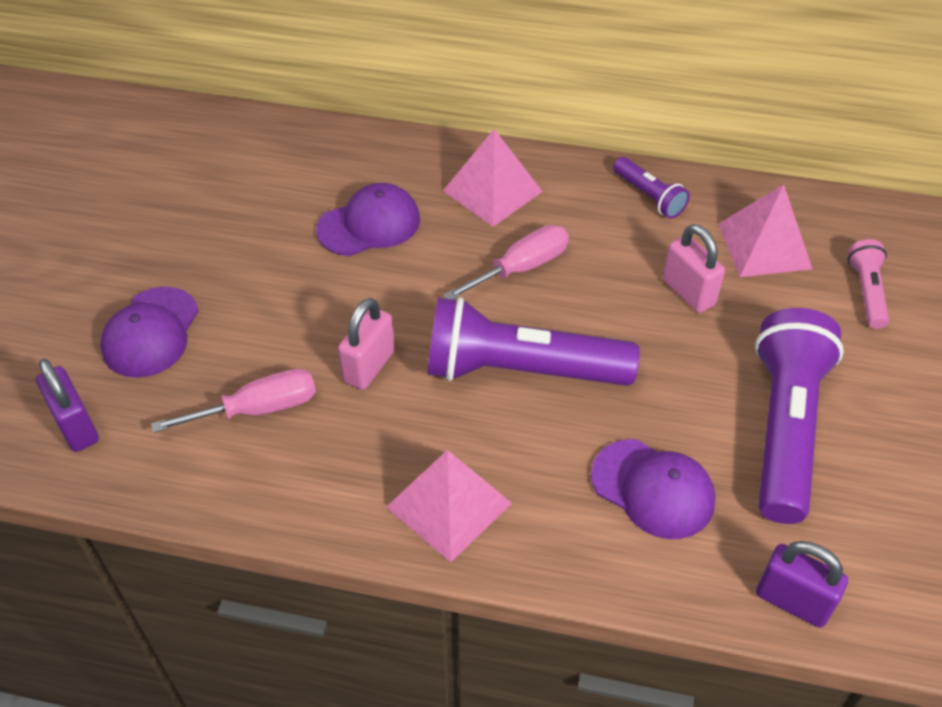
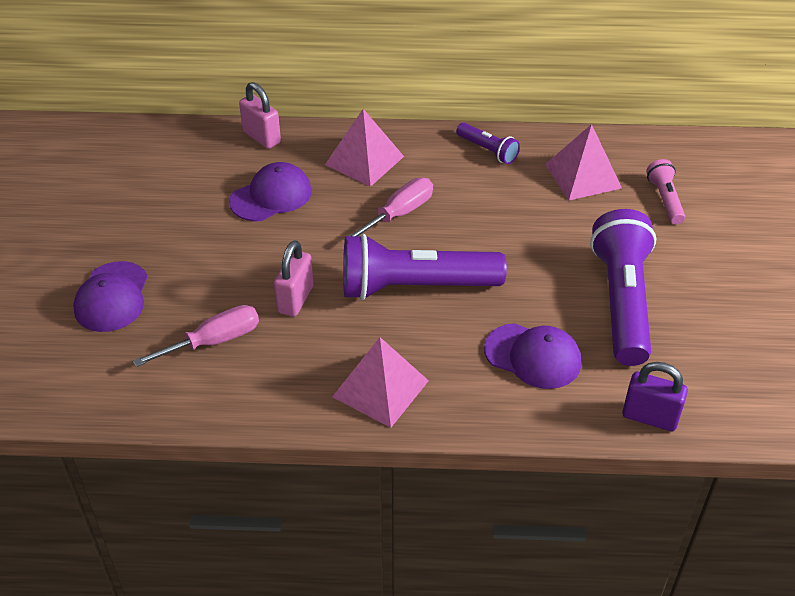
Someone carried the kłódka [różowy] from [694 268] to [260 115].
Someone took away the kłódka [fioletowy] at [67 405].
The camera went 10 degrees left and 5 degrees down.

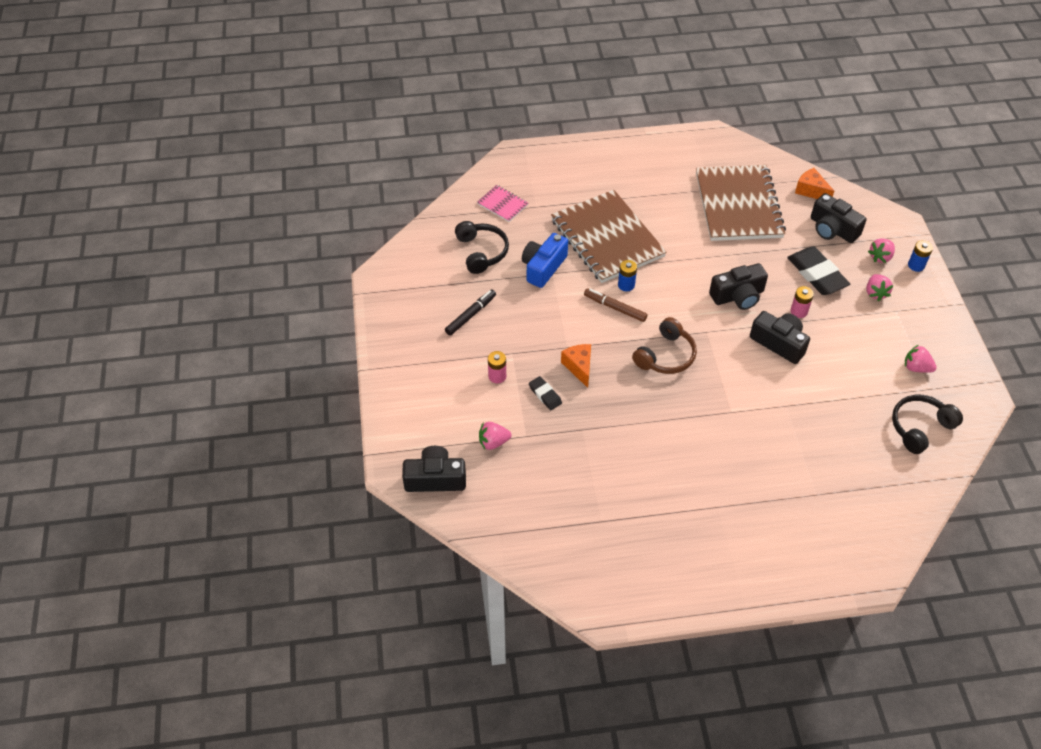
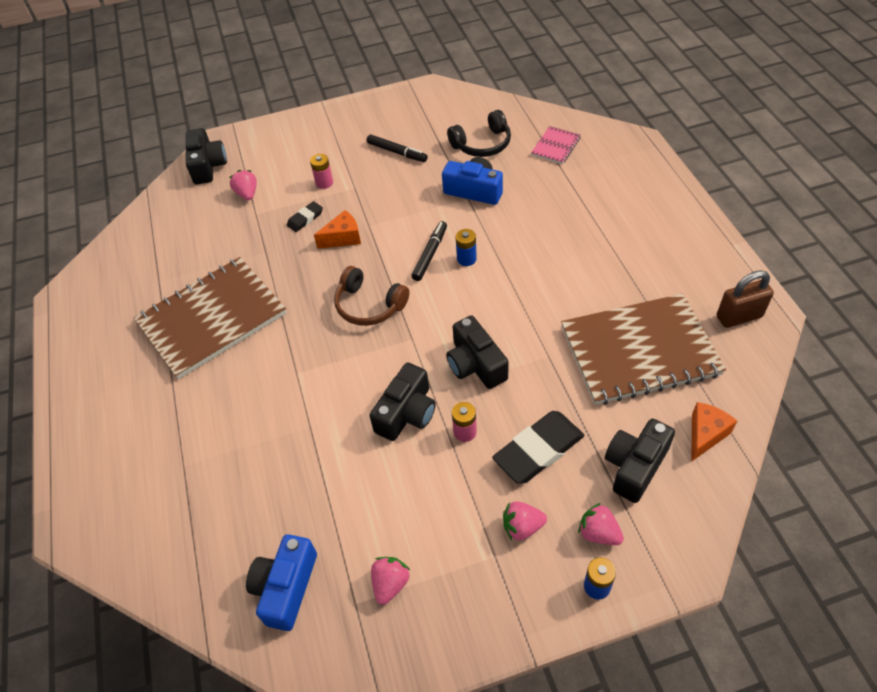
Someone carried the zeszyt [brązowy] from [609 236] to [210 318].
Someone repainted the flamaster [brązowy] at [615 305], which became the flamaster [czarny] at [429 251].
Someone swapped the słuchawki [czarny] at [927 424] for the aparat fotograficzny [niebieski] at [281 582].
Someone put down the kłódka [brązowy] at [745 299].
The camera went 85 degrees right and 0 degrees up.

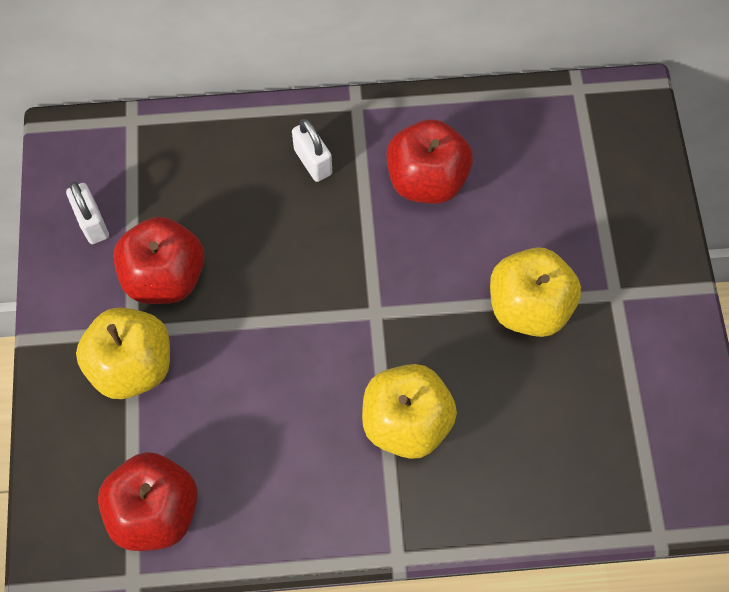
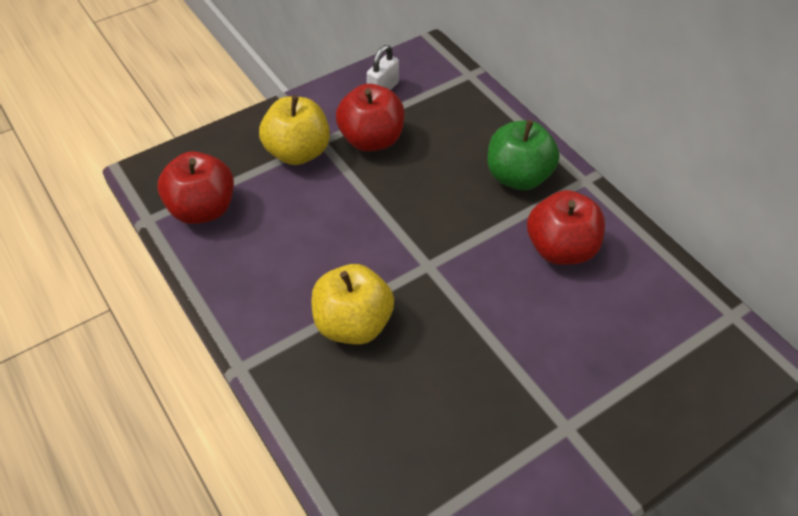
Someone swapped the kłódka [biały] at [312 150] for the jabłko [zielony] at [523 155].
Someone took away the jabłko [żółty] at [535 292].
The camera went 60 degrees right and 15 degrees down.

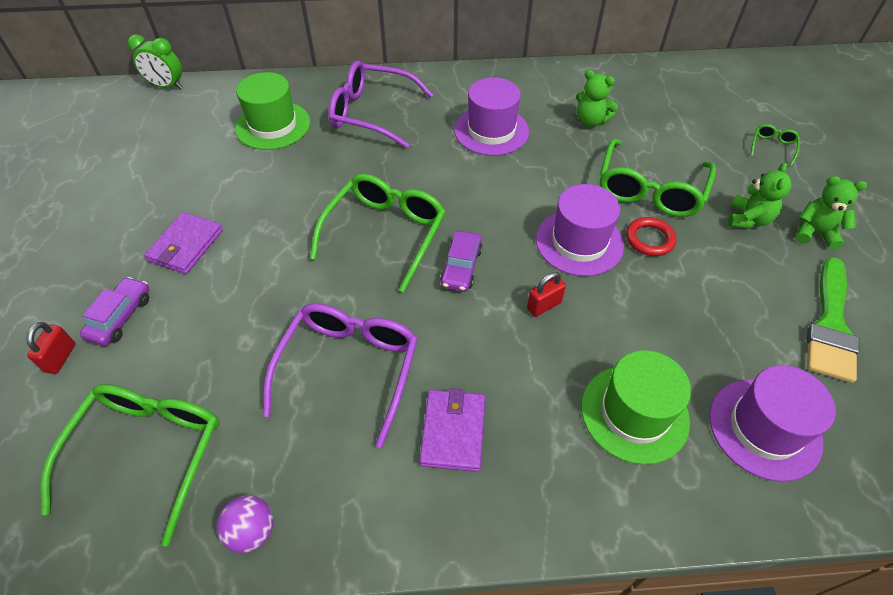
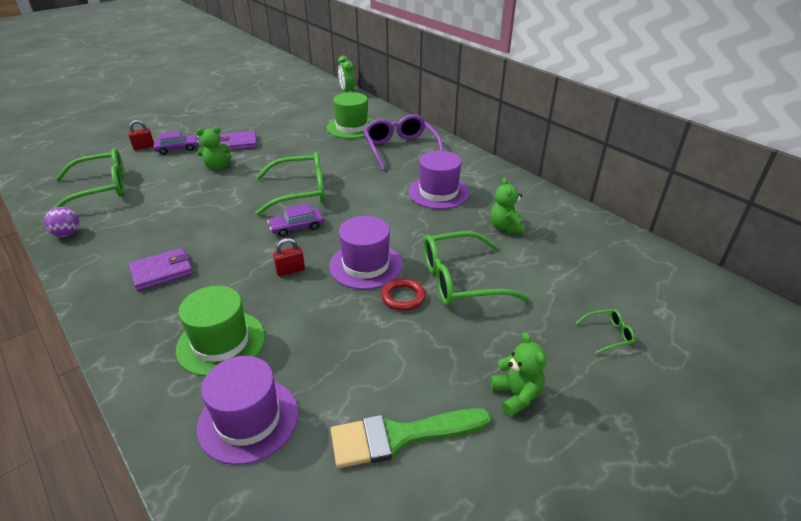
Someone carried the miś [zielony] from [760 195] to [214 148].
Someone rotated the kłódka [czerwony] at [546 294] by 45 degrees counterclockwise.
Someone took away the okulary [fioletowy] at [340 375].
The camera went 55 degrees right and 15 degrees down.

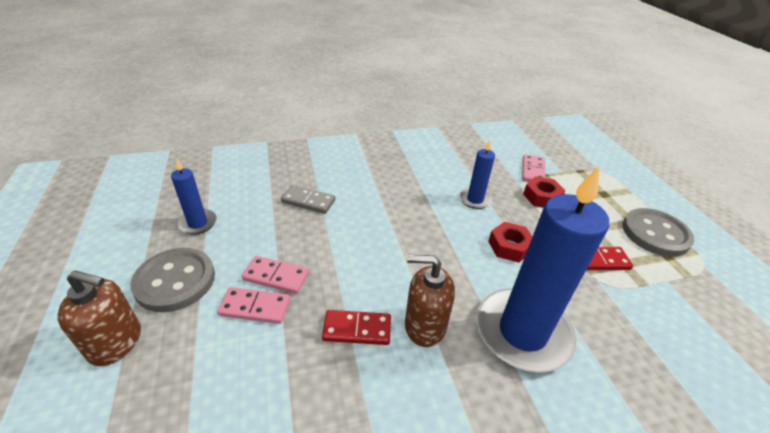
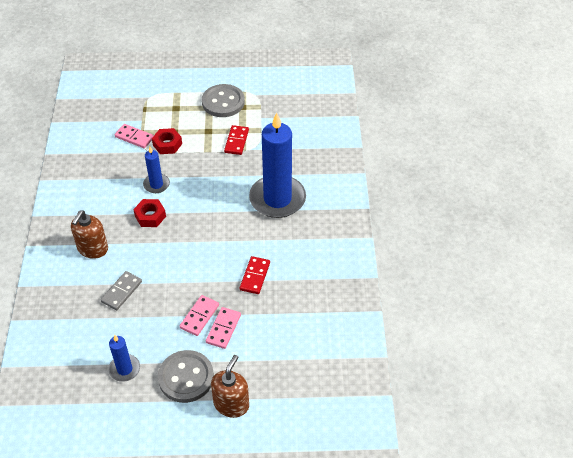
Someone carried the nakrętka [czerwony] from [510 242] to [149 213].
Someone carried the dozownik mydła [brązowy] from [430 301] to [89 235].
The camera went 75 degrees left and 10 degrees up.

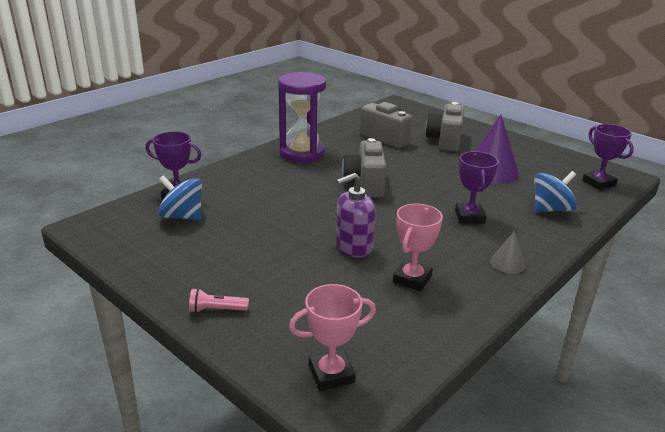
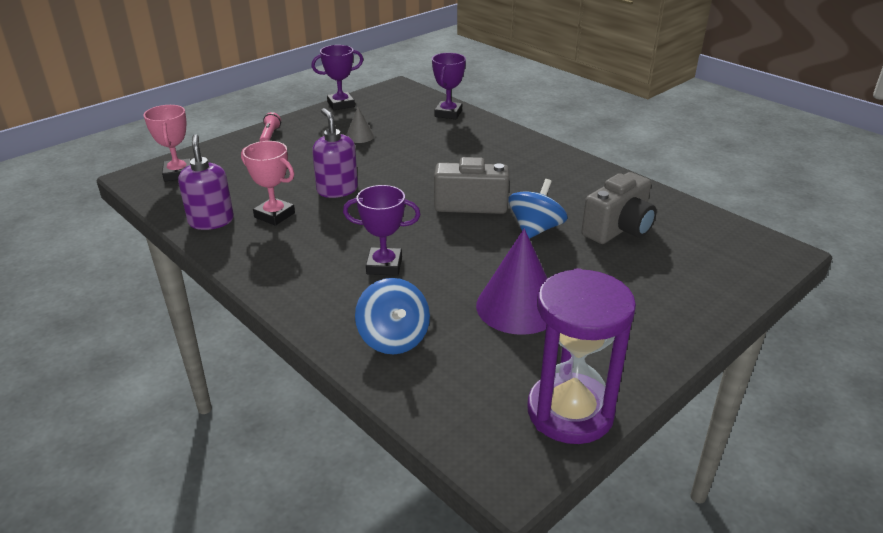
Someone carried the klepsydra [fioletowy] from [302 117] to [582 356].
Someone took away the aparat fotograficzny [szary] at [444 127].
Someone carried the puchar [fioletowy] from [608 157] to [337 77].
Someone carried the bączek [niebieski] from [180 197] to [538 209].
Someone carried the stożek [szary] from [508 252] to [360 125].
Someone put down the dozownik mydła [fioletowy] at [206 182].
The camera went 95 degrees right and 5 degrees up.

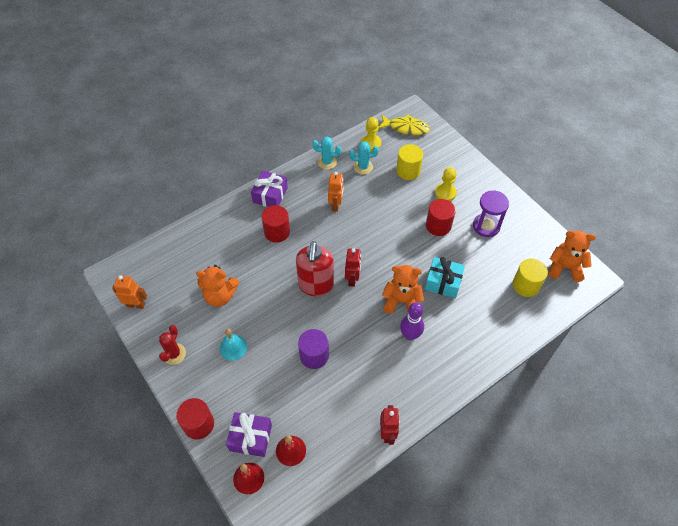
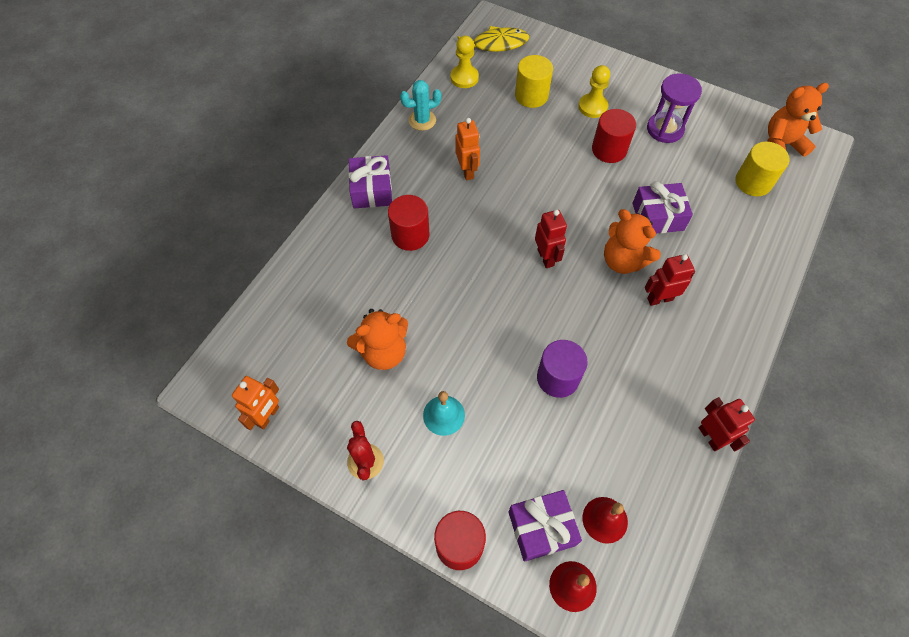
Someone took away the kaktus [turkusowy] at [364 157].
Someone took away the dozownik mydła [czerwony] at [315 268].
Someone repainted the prezent [turkusowy] at [445 277], which became the prezent [fioletowy] at [663 207].
Someone rotated the miś [pomarańczowy] at [403 289] by 120 degrees counterclockwise.
Someone rotated the robot [pomarańczowy] at [129 292] by 135 degrees clockwise.
Someone swapped the kręgiel [fioletowy] at [412 321] for the robot [czerwony] at [670 280].
The camera went 25 degrees left and 5 degrees up.

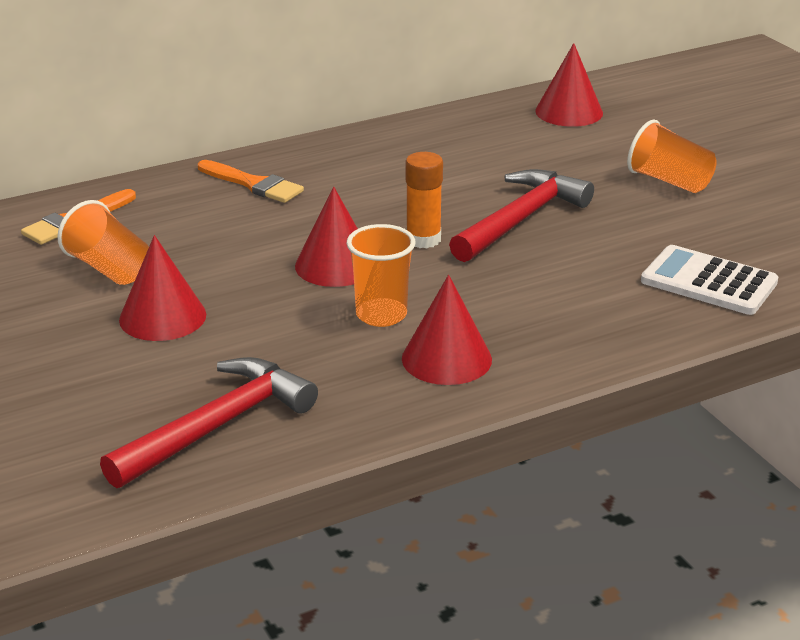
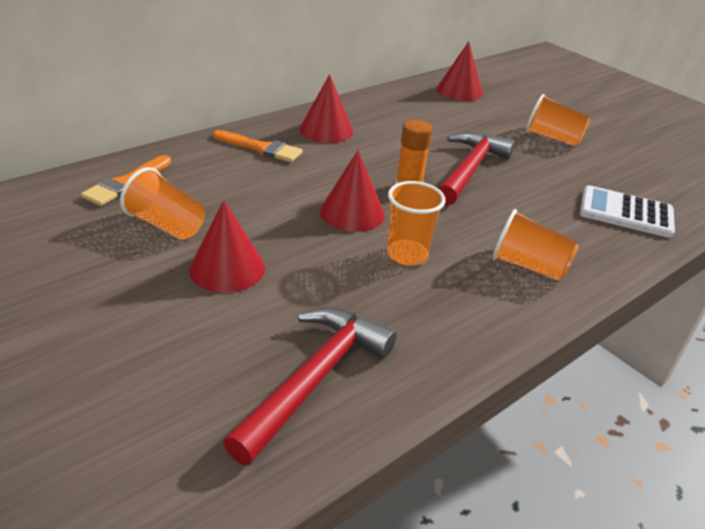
Someone carried the stożek [czerwony] from [447 330] to [326 108].
Someone put down the szklanka [pomarańczowy] at [535 244].
The camera went 15 degrees left and 5 degrees up.

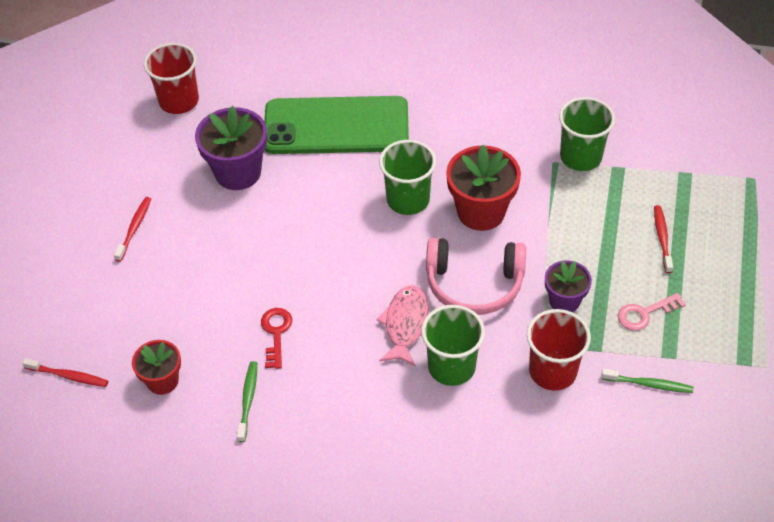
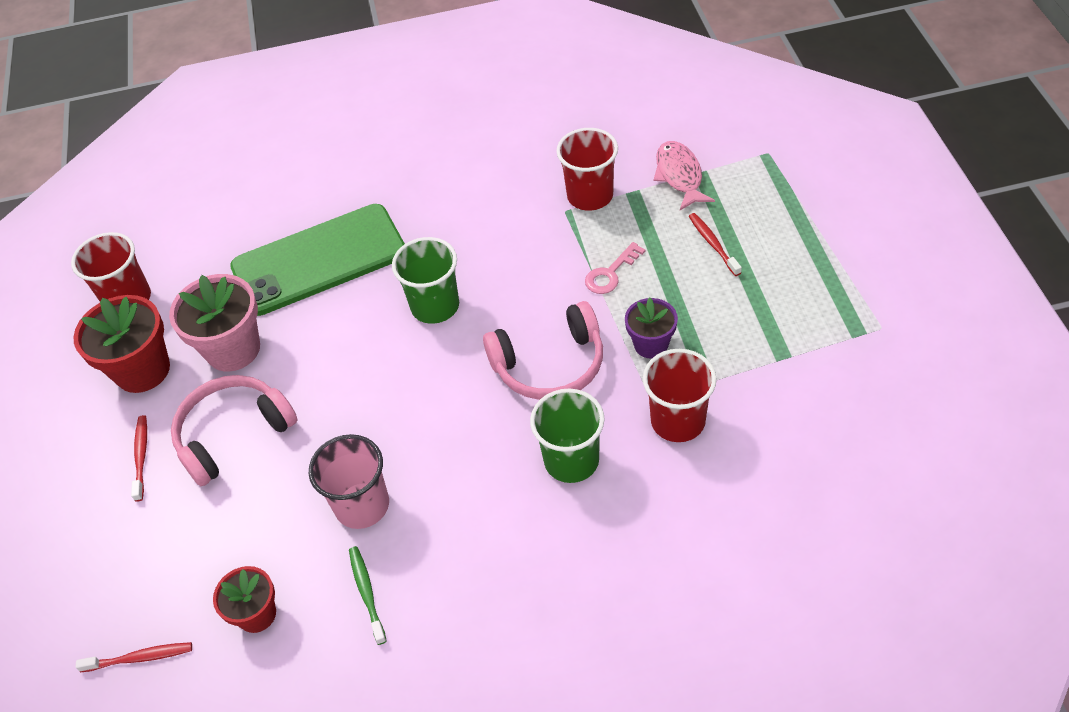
Someone repainted the szklanka [zielony] at [587 134], which became the szklanka [czerwony] at [587 169].
Someone repainted the doniczka [fioletowy] at [231 148], which became the doniczka [różowy] at [214 323].
Someone carried the doniczka [czerwony] from [483 188] to [121 344].
Someone carried the ryba [różowy] from [402 326] to [684 175].
Someone carried the klucz [różowy] from [652 312] to [615 268].
Someone swapped the klucz [czerwony] at [276 338] for the szklanka [różowy] at [349 481].
Someone took away the szczoteczka do zębów [zielony] at [647 381].
Someone put down the słuchawki [różowy] at [234 430].
The camera went 20 degrees left and 0 degrees up.

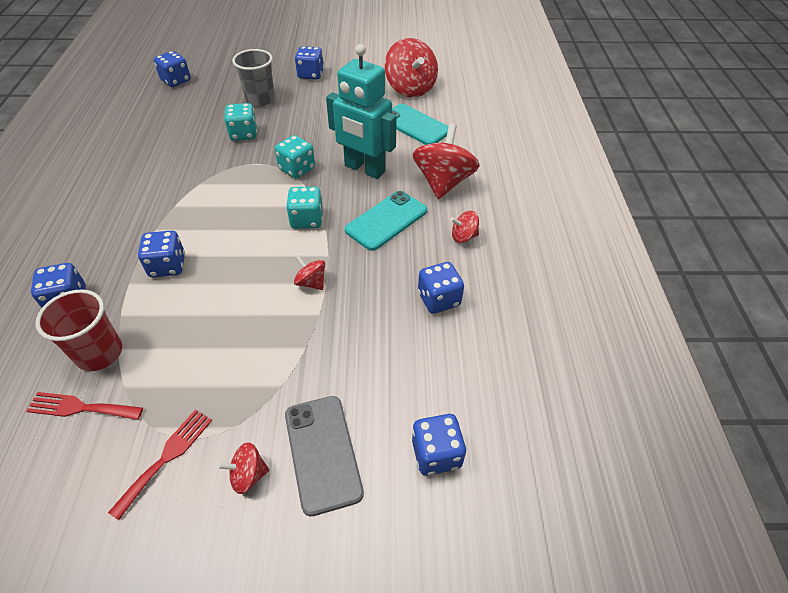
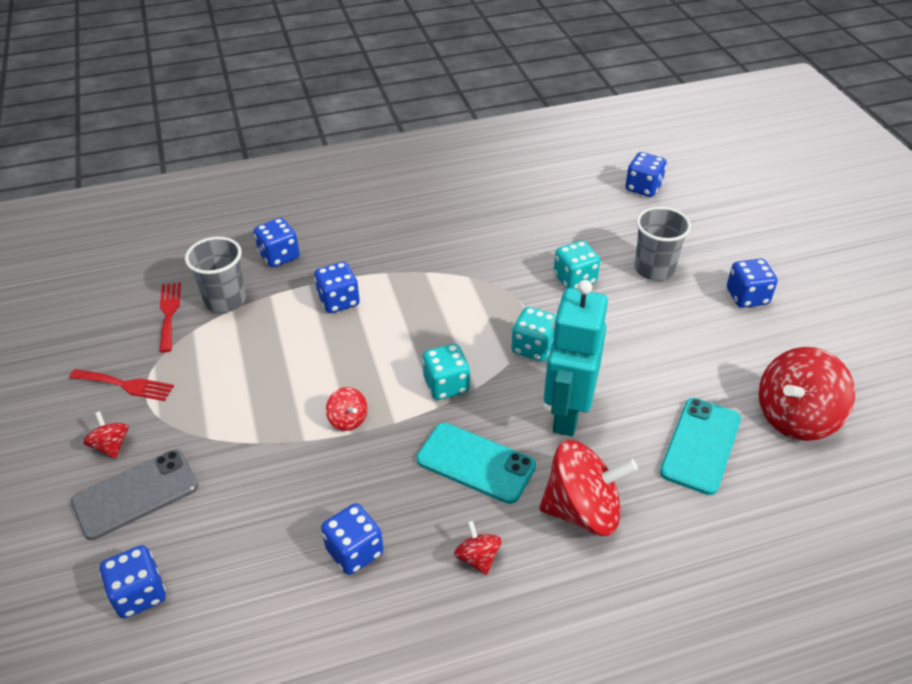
Someone rotated the bączek [czerwony] at [309 272] by 120 degrees clockwise.
Someone repainted the szklanka [czerwony] at [78 330], which became the szklanka [szary] at [215 275].
The camera went 75 degrees right and 5 degrees down.

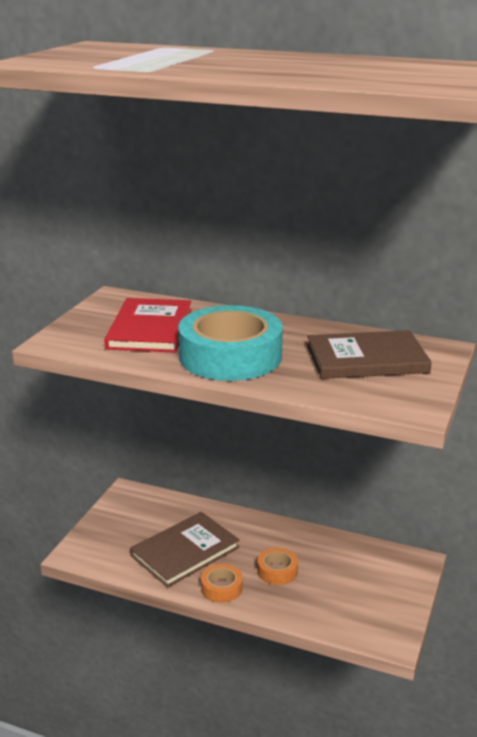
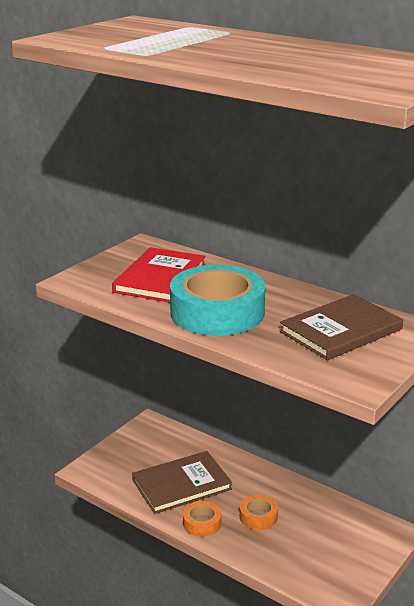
Someone rotated the książka [brązowy] at [369 354] by 45 degrees counterclockwise.
The camera went 15 degrees right and 0 degrees up.

